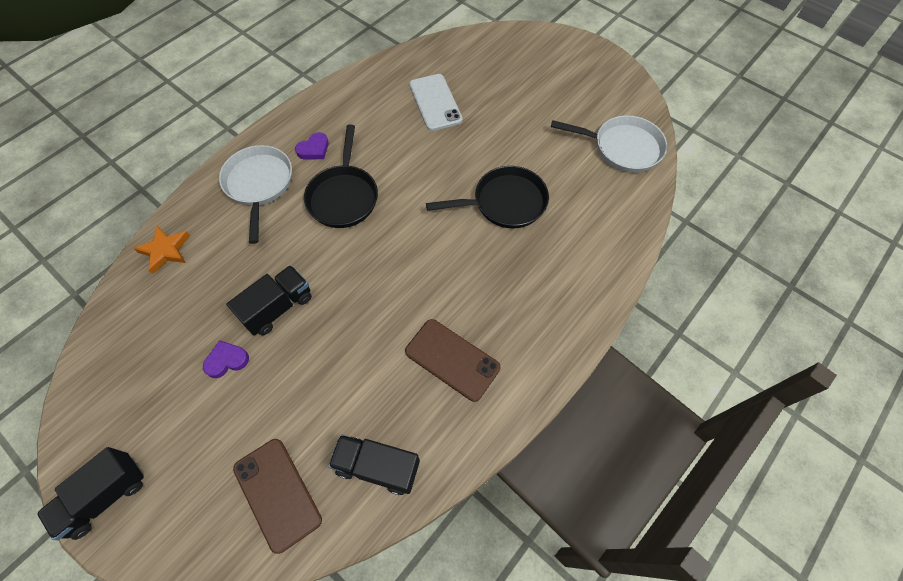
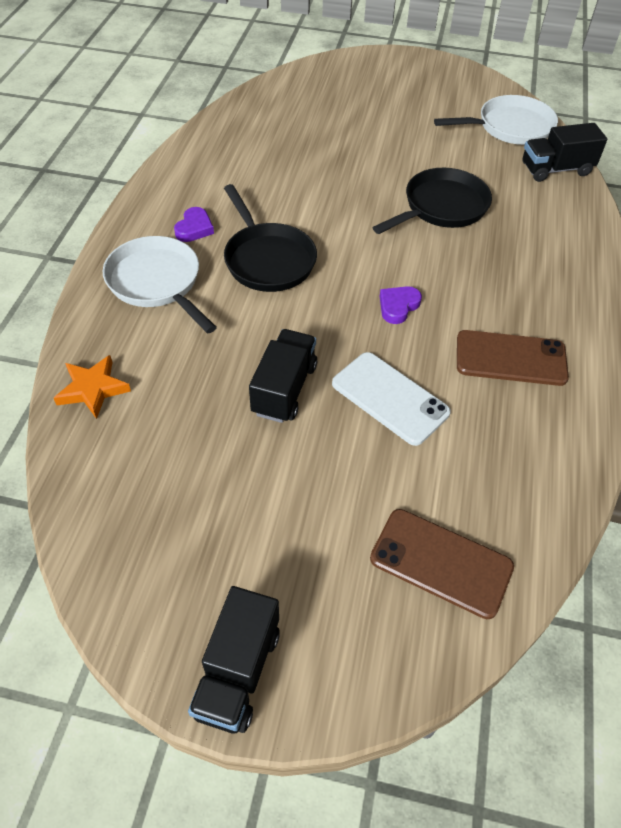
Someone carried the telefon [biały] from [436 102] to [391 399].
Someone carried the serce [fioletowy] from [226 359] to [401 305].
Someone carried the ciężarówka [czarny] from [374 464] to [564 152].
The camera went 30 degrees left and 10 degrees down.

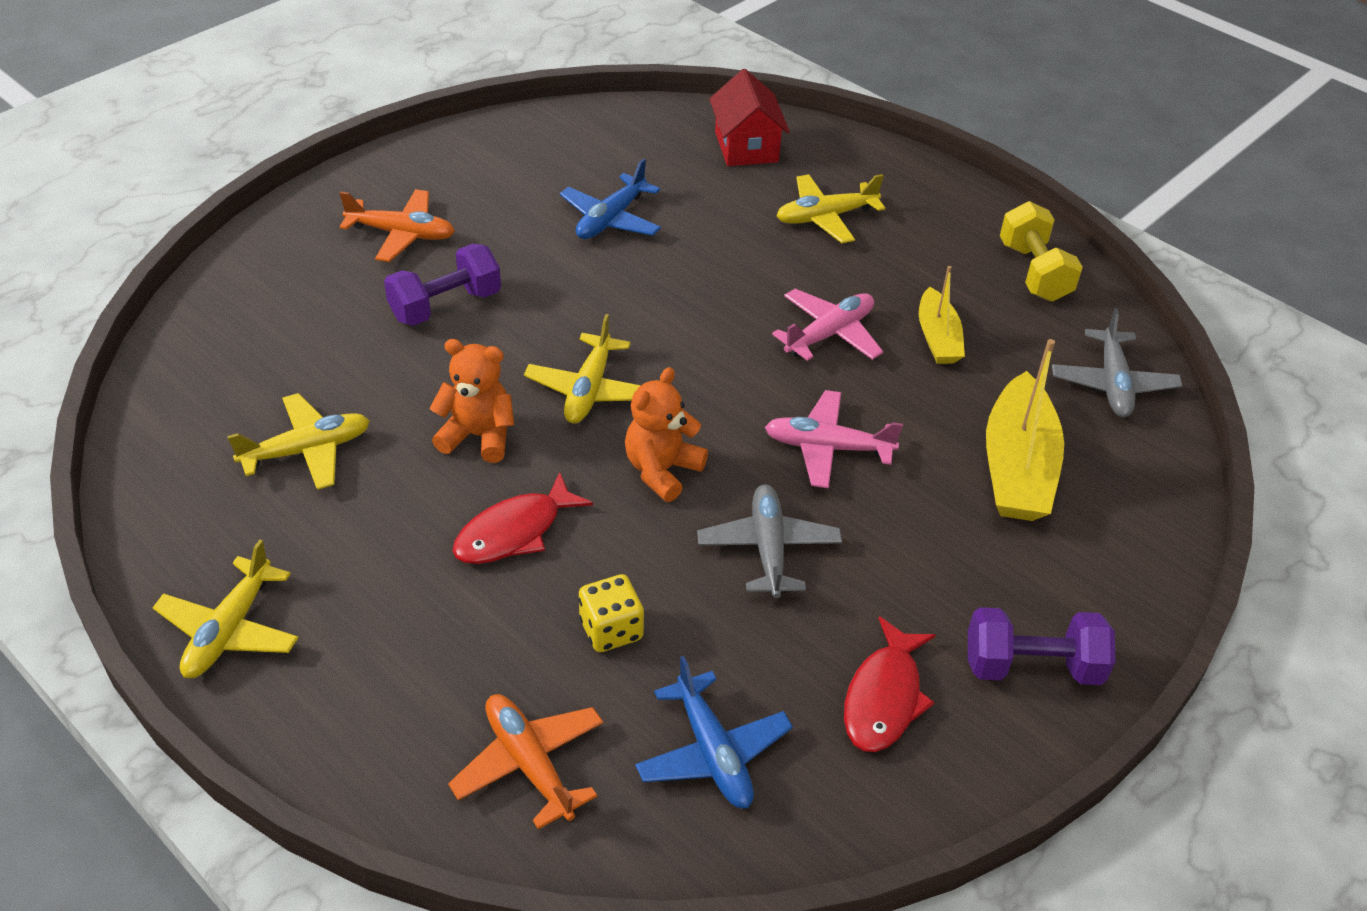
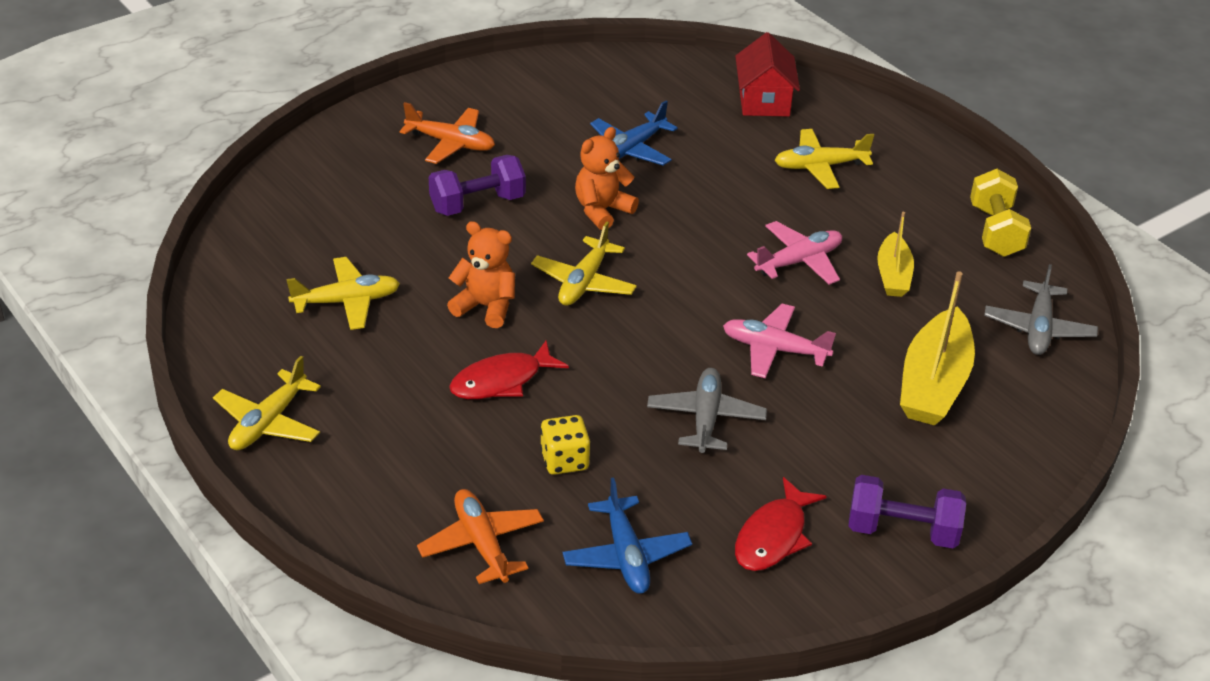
Someone carried the miś [pomarańczowy] from [666 434] to [607 178].
The camera went 10 degrees right and 5 degrees down.

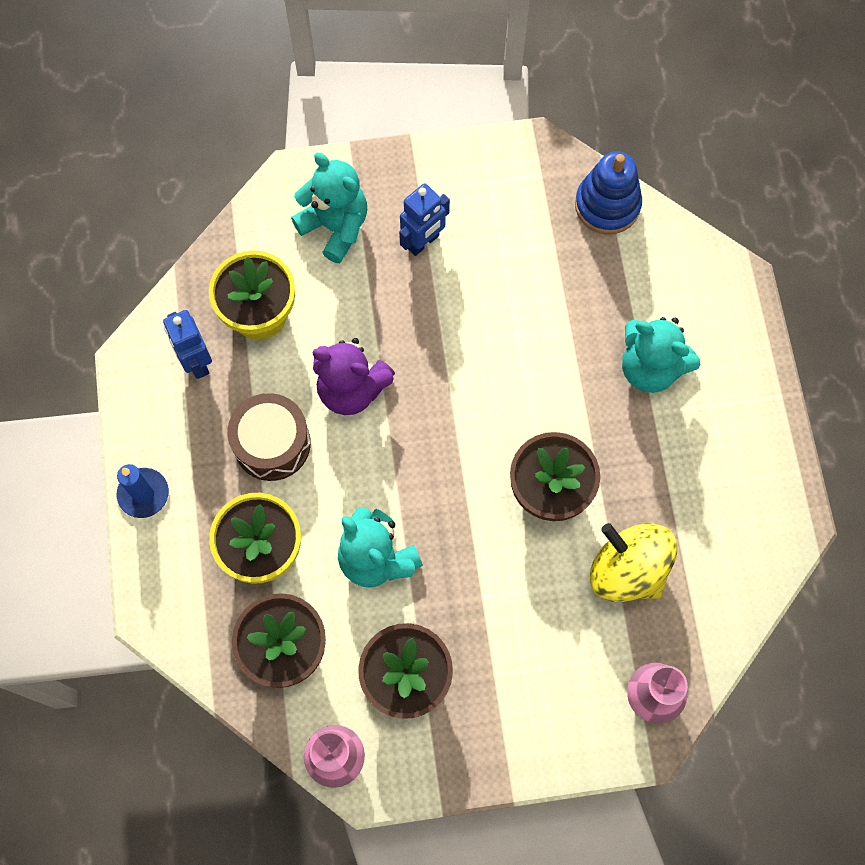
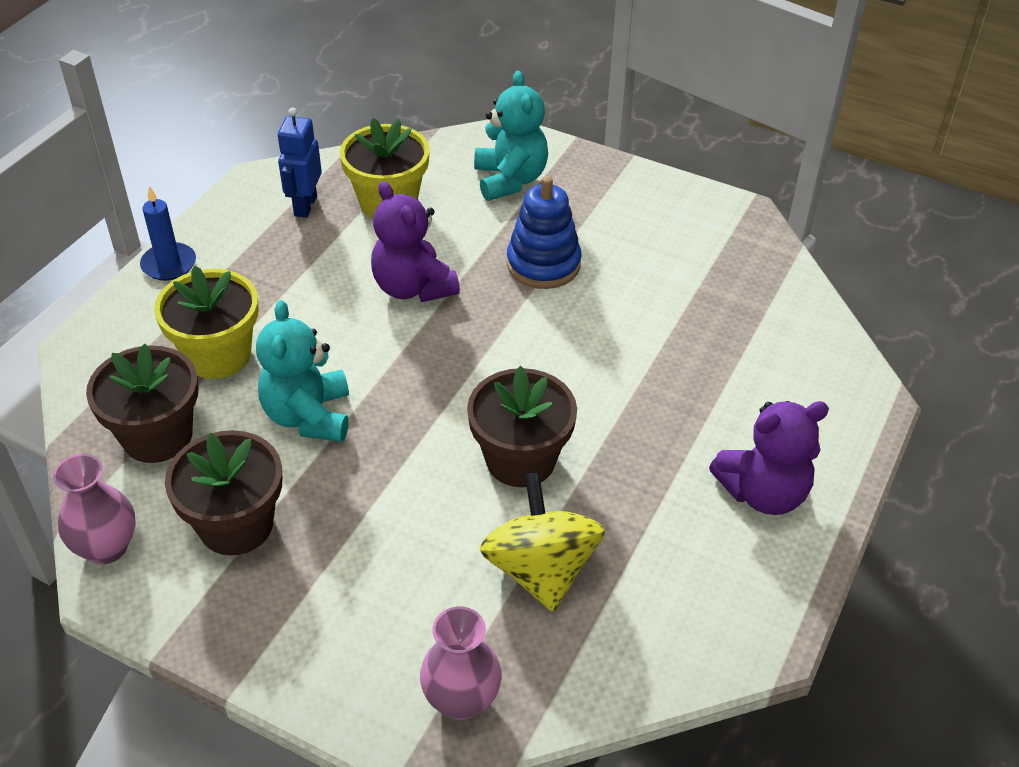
Someone carried the zabawka nakładanka [niebieski] from [608 193] to [544 232].
Someone took away the robot [niebieski] at [424 219].
Someone took away the miś [turkusowy] at [661 355].
Someone took away the bęben [brązowy] at [269 437].
Someone put down the miś [fioletowy] at [769 458].
The camera went 35 degrees right and 25 degrees down.

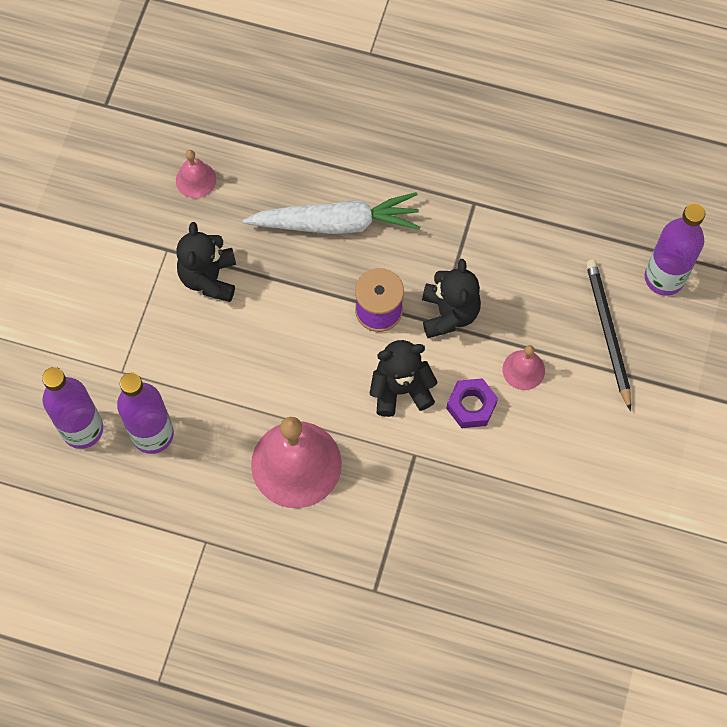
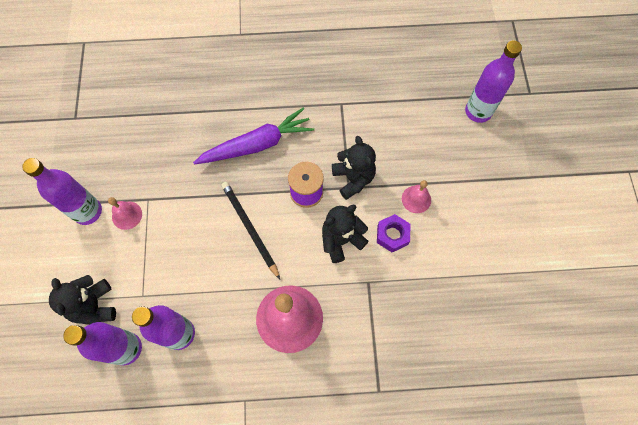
Someone carried the dzwonek [różowy] from [196 174] to [125 213].
Someone repainted the marchewka [biały] at [331 213], which became the marchewka [fioletowy] at [253 136].
Someone carried the miś [czarny] from [206 262] to [82 300].
Someone carried the ołówek [czarny] from [608 335] to [250 230].
Someone put down the butelka [fioletowy] at [62 191].
The camera went 20 degrees left and 0 degrees up.

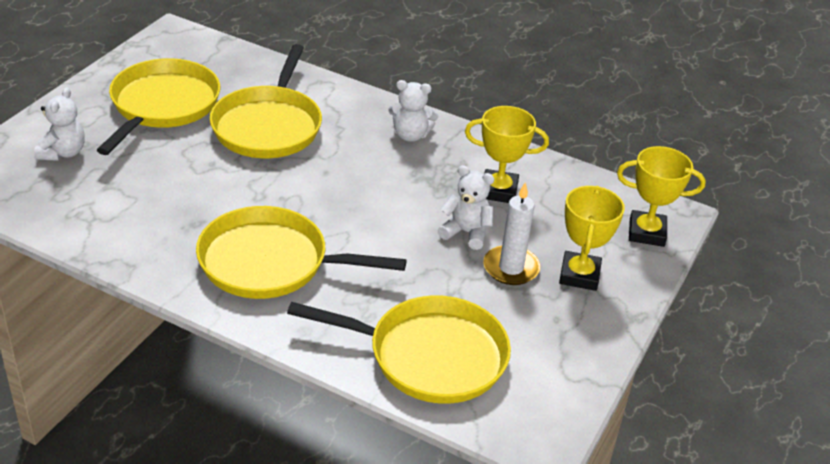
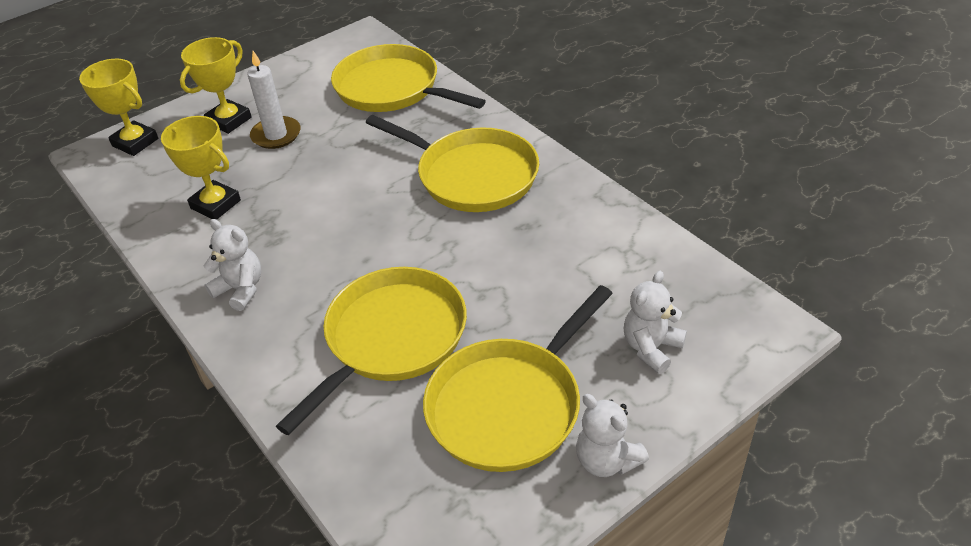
Someone carried the miś [biały] from [466 207] to [612 435].
The camera went 150 degrees left and 5 degrees up.

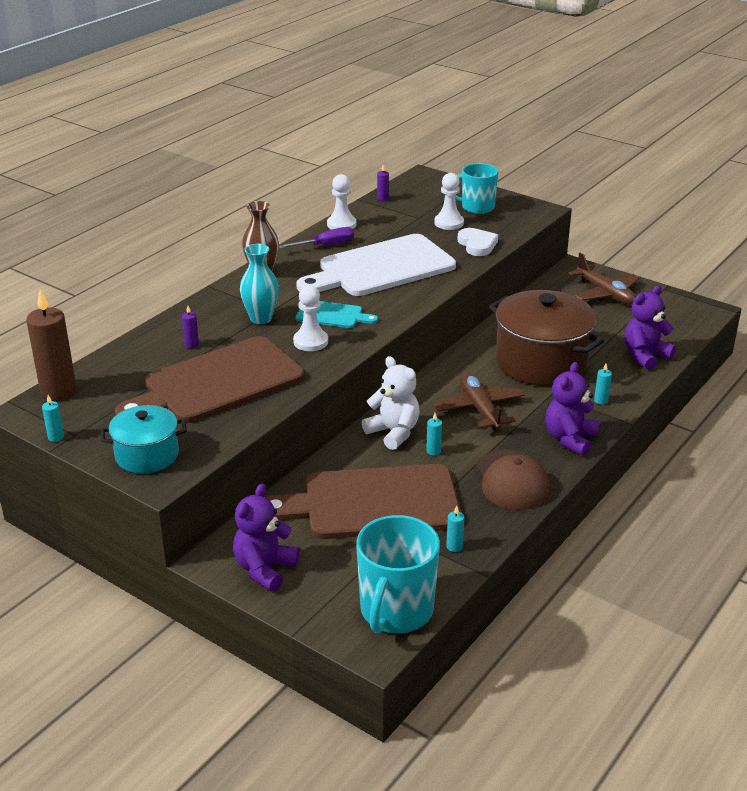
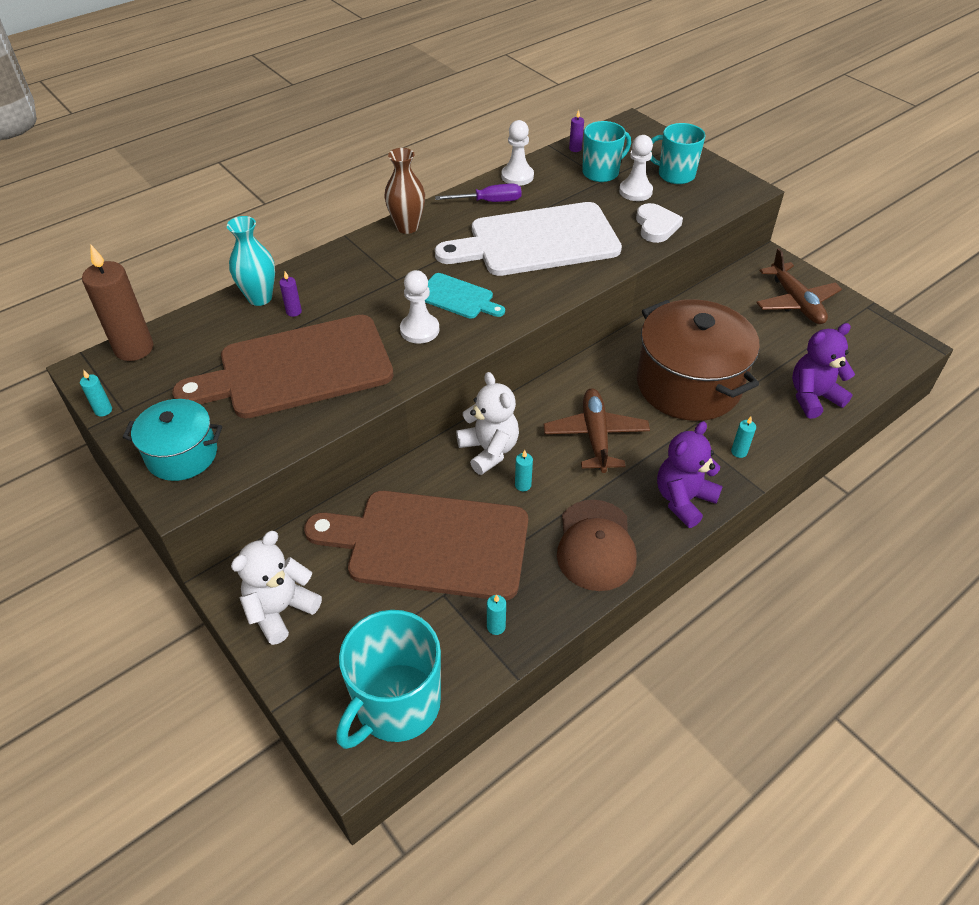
Someone carried the wazon [turkusowy] from [259 284] to [251 261].
Someone repainted the miś [fioletowy] at [266 538], which became the miś [biały] at [276 588].
Someone put down the kubek [turkusowy] at [606 151].
The camera went 15 degrees right and 15 degrees up.

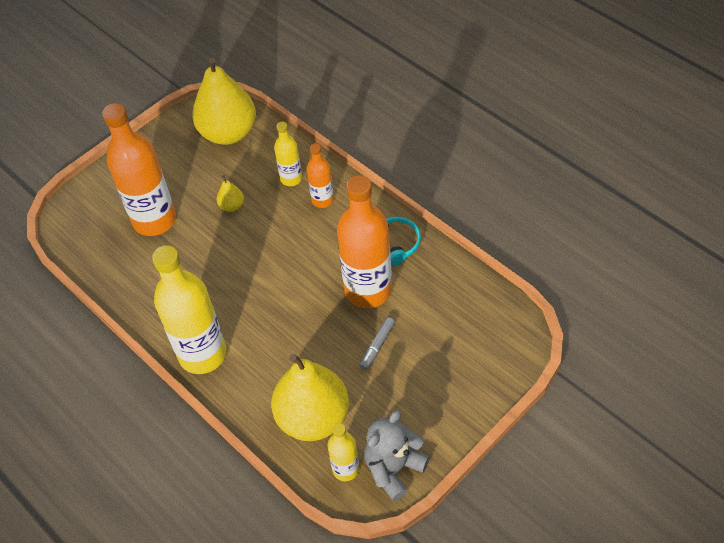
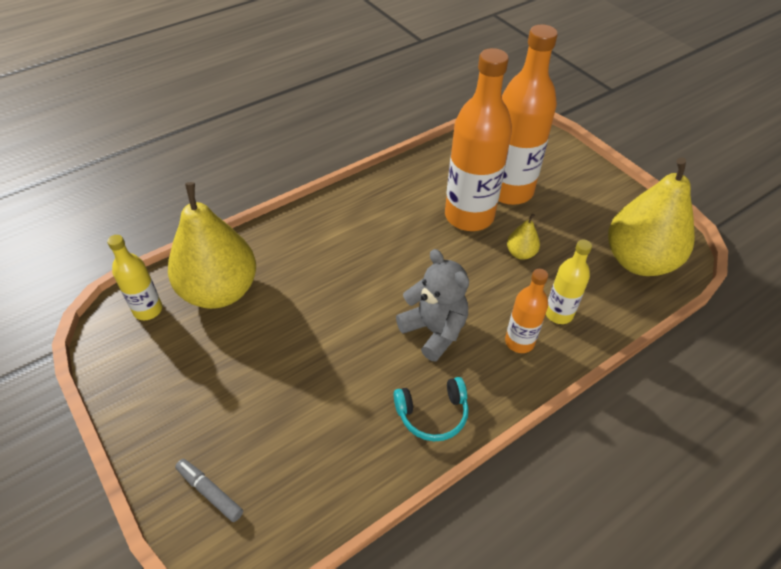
Someone carried the butelka [pomarańczowy] from [364 241] to [478 139].
Someone took away the butelka [żółty] at [189 309].
Someone carried the flamaster [szary] from [377 343] to [209 490].
Someone carried the miś [szary] from [397 455] to [432 305].
The camera went 95 degrees right and 5 degrees down.

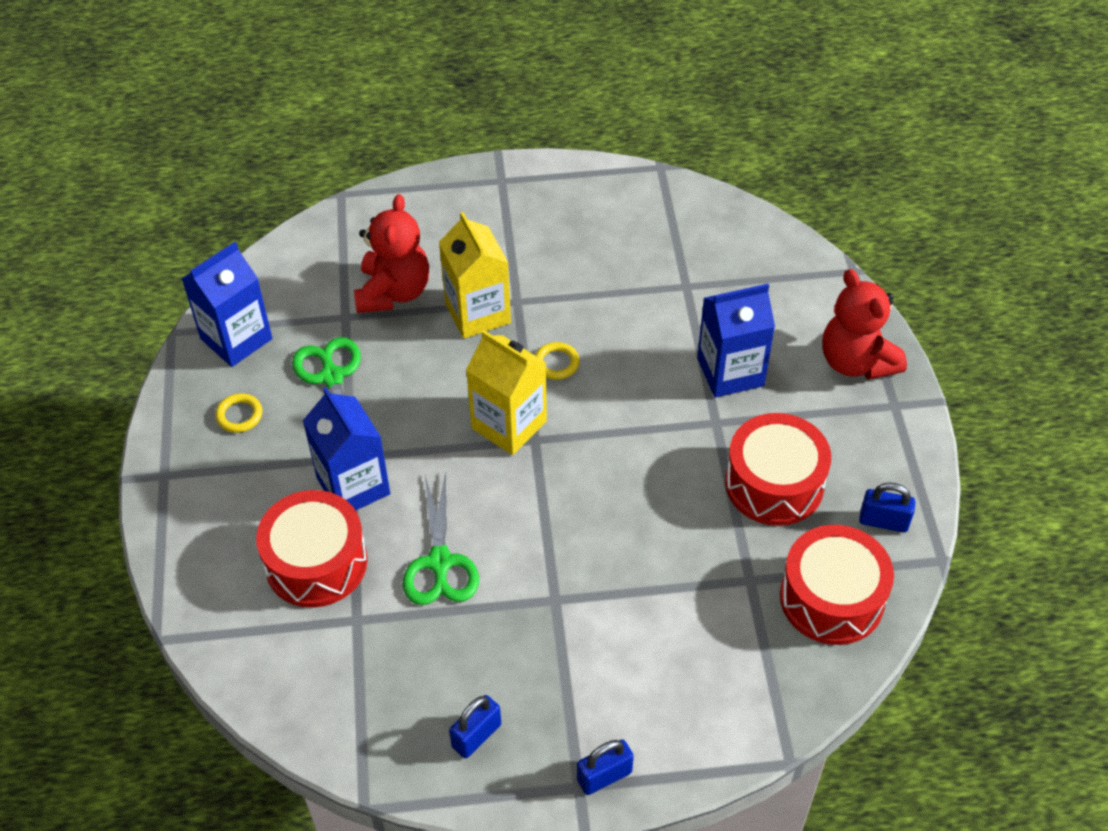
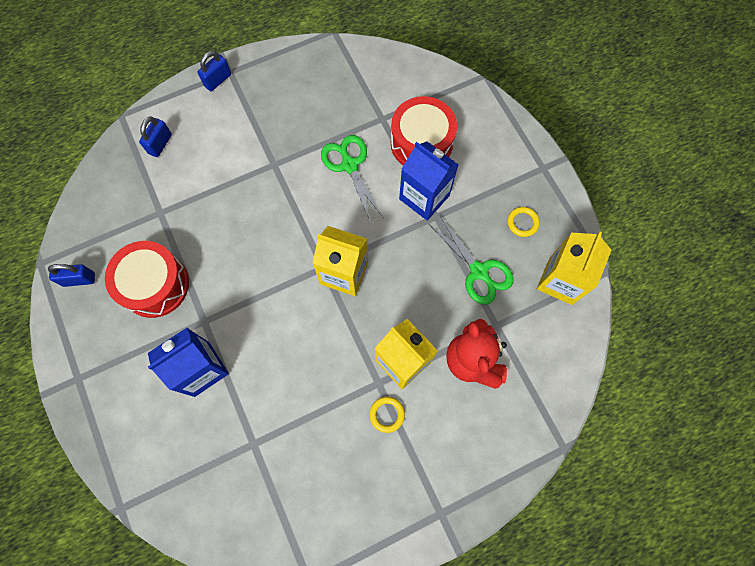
Someone repainted the karton mleka [niebieski] at [227 304], which became the karton mleka [żółty] at [574 268].
Someone took away the miś [czerwony] at [864 324].
Someone carried the pierścień [żółty] from [557 361] to [387 415].
Someone took away the bęben [czerwony] at [837 585].
Someone carried the kłódka [niebieski] from [475 726] to [155 136].
The camera went 160 degrees right and 20 degrees up.

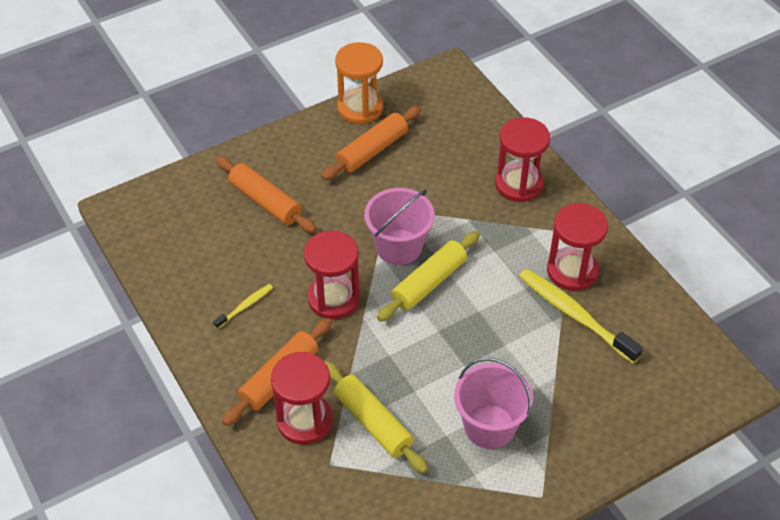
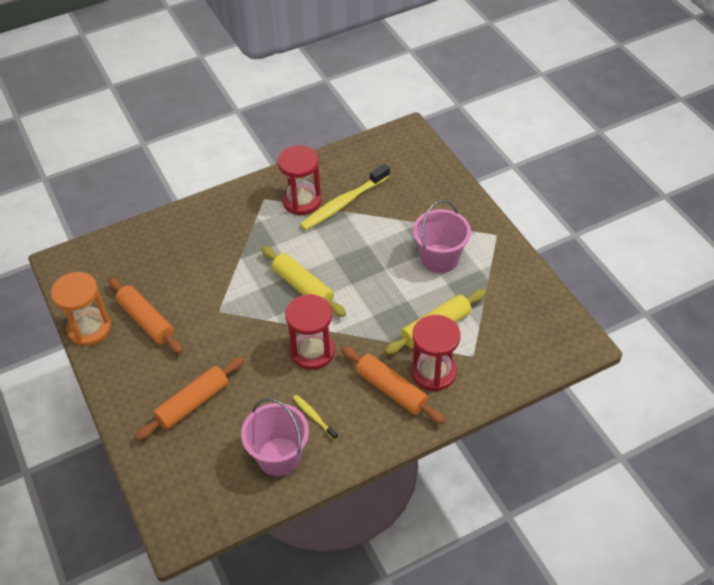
Someone took away the klepsydra [czerwony] at [522 159].
Someone carried the wiadro [różowy] from [399 226] to [275 437].
The camera went 85 degrees left and 0 degrees up.

